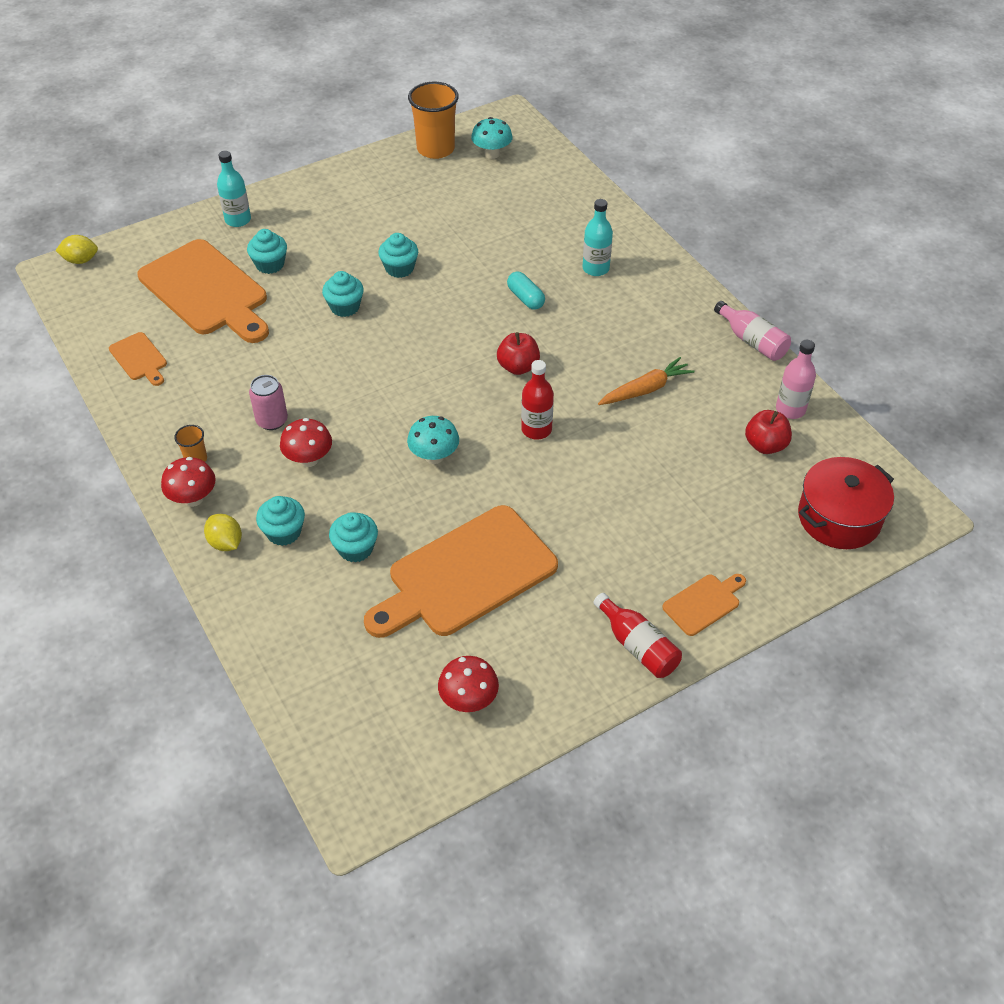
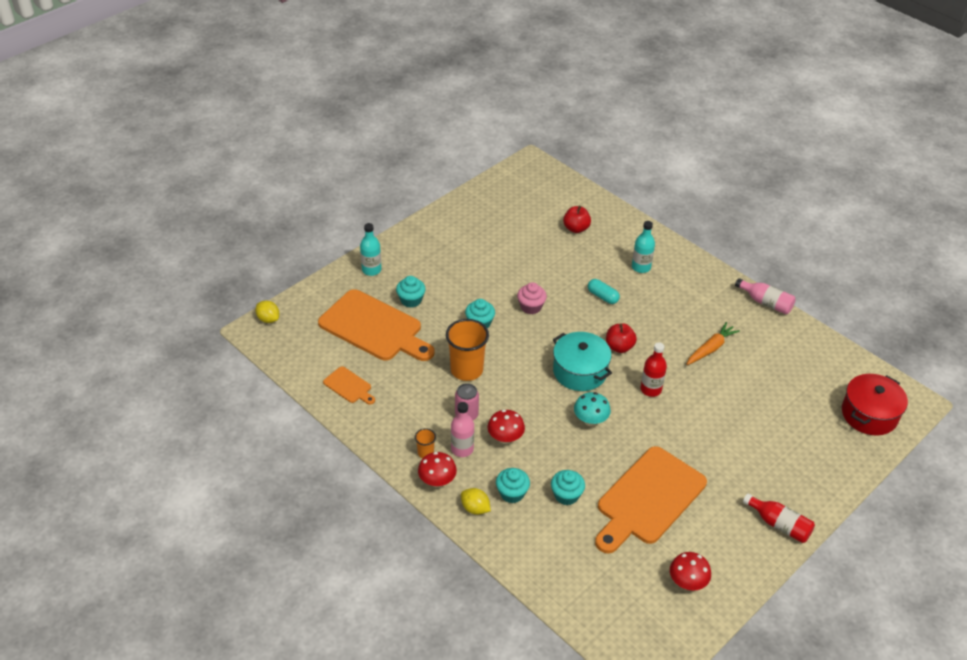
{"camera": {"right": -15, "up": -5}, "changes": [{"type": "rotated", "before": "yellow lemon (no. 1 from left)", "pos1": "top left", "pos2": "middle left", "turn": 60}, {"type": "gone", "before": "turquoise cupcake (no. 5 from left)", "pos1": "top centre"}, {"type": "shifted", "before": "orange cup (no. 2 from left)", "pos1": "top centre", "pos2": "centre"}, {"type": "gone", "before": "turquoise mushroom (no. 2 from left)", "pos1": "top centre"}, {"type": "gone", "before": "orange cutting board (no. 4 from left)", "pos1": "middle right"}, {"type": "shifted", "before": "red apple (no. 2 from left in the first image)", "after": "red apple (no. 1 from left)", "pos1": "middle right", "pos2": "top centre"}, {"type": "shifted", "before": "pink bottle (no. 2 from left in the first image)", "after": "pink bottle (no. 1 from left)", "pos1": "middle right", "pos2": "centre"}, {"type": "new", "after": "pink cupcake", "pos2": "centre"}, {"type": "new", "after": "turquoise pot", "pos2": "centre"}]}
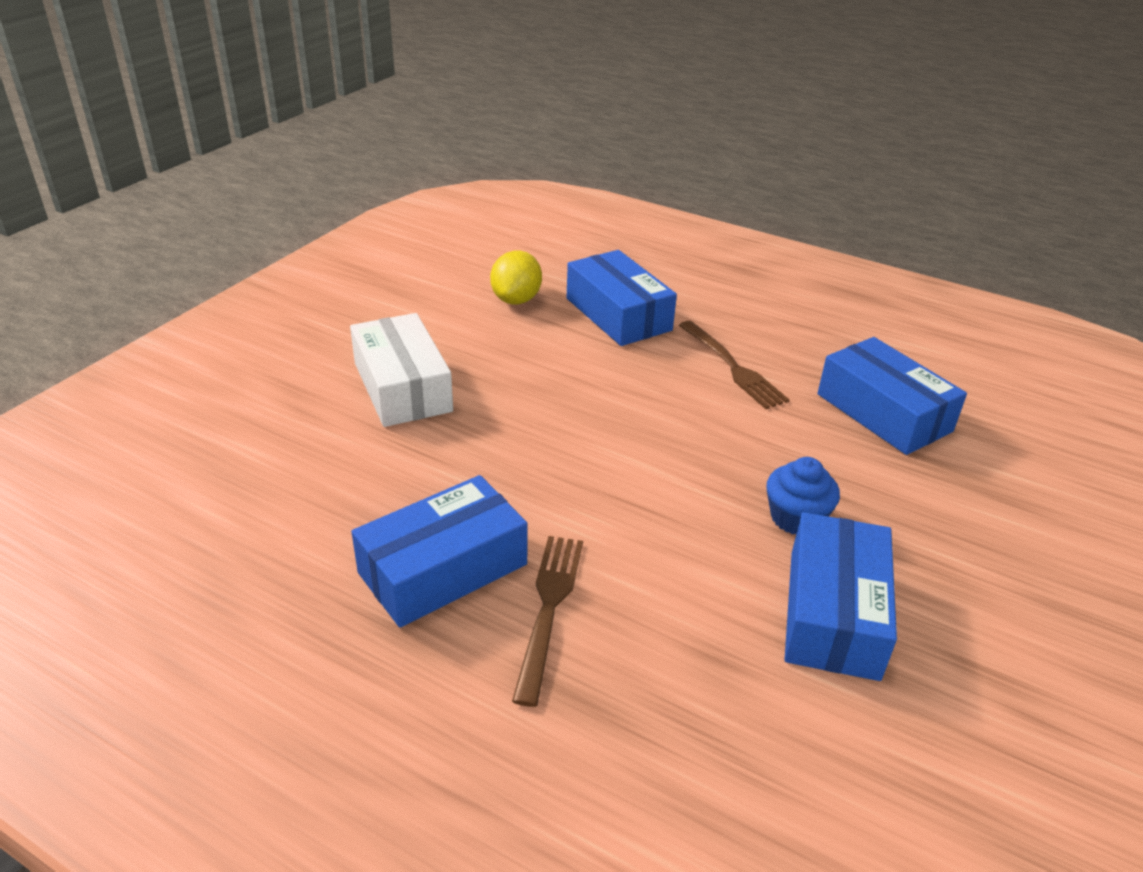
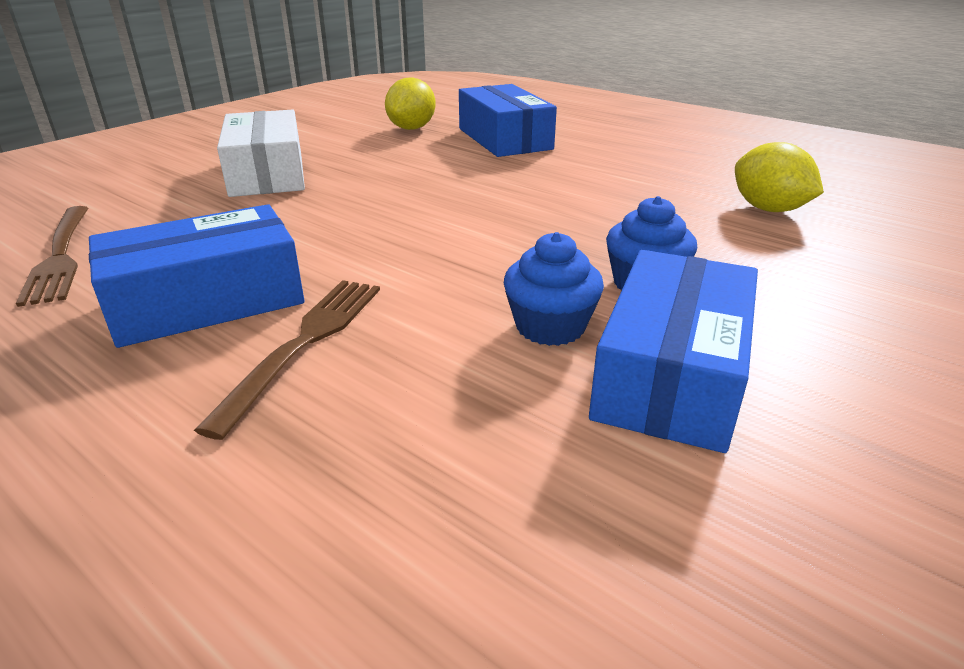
{"camera": {"right": 10, "up": -5}, "changes": [{"type": "shifted", "before": "brown fork (no. 2 from left in the first image)", "after": "brown fork (no. 1 from left)", "pos1": "centre", "pos2": "middle left"}, {"type": "swapped", "before": "blue box (no. 4 from left)", "after": "yellow lemon (no. 2 from left)", "pos1": "middle right", "pos2": "top right"}, {"type": "new", "after": "blue cupcake (no. 1 from left)", "pos2": "centre"}]}
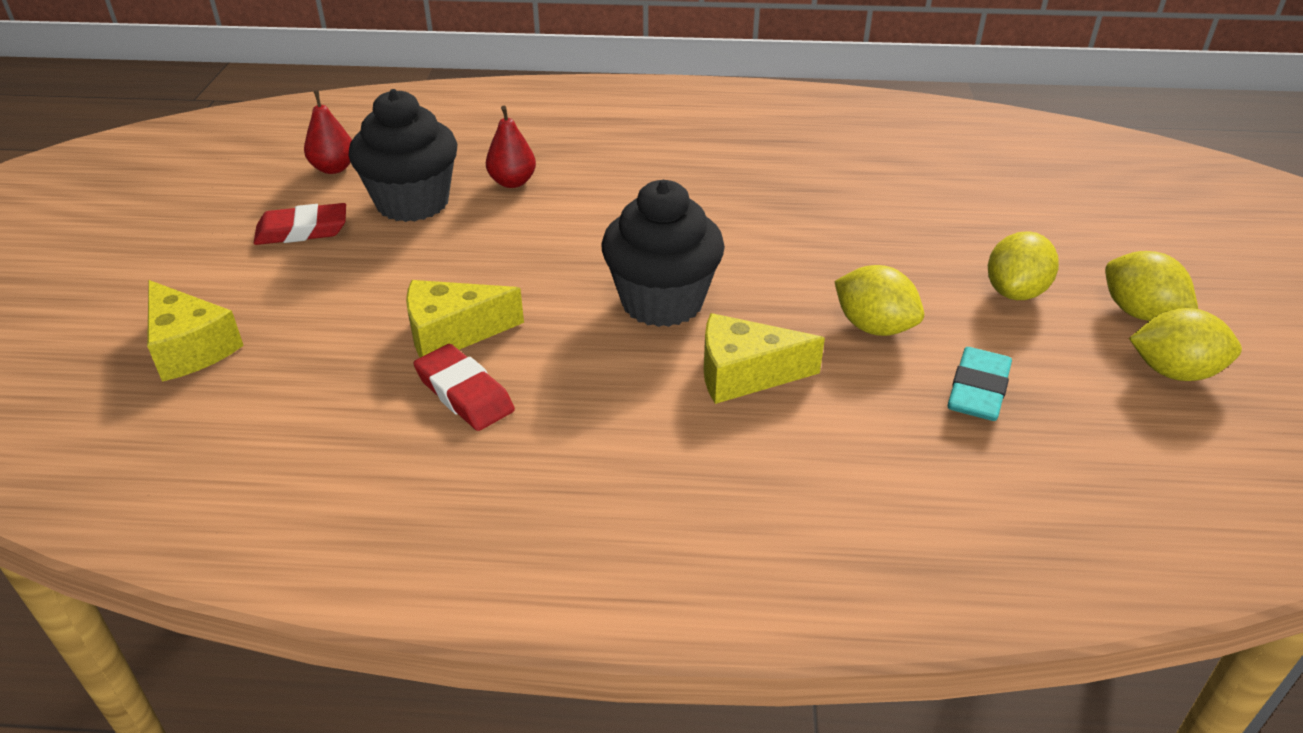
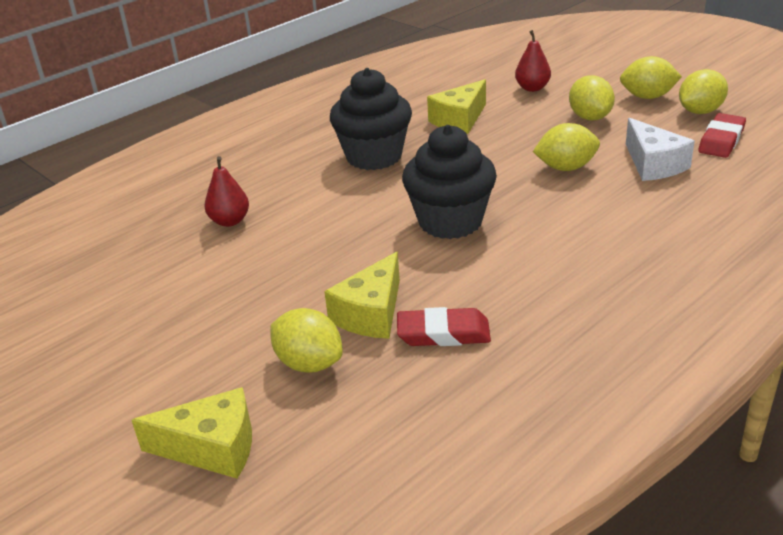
{"camera": {"right": -45, "up": -5}, "changes": [{"type": "shifted", "before": "red eraser (no. 1 from left in the first image)", "after": "red eraser (no. 2 from left)", "pos1": "top left", "pos2": "top right"}, {"type": "shifted", "before": "red pear (no. 1 from left in the first image)", "after": "red pear (no. 2 from left)", "pos1": "top left", "pos2": "top right"}, {"type": "shifted", "before": "black cupcake (no. 1 from left)", "pos1": "top left", "pos2": "top centre"}, {"type": "shifted", "before": "yellow cheese (no. 3 from left)", "pos1": "centre", "pos2": "top centre"}, {"type": "swapped", "before": "turquoise eraser", "after": "white cheese", "pos1": "middle right", "pos2": "top right"}, {"type": "new", "after": "yellow lemon (no. 1 from left)", "pos2": "centre"}]}
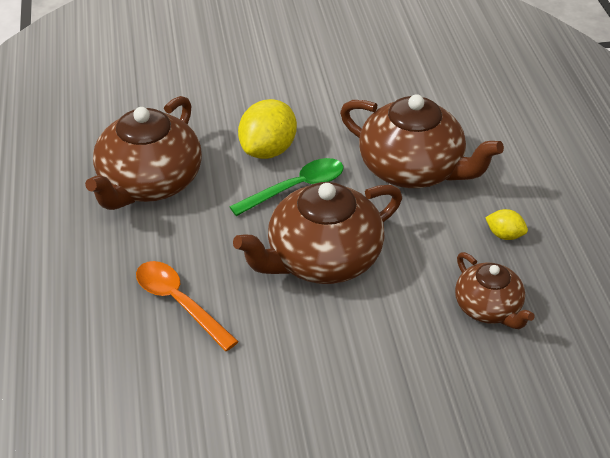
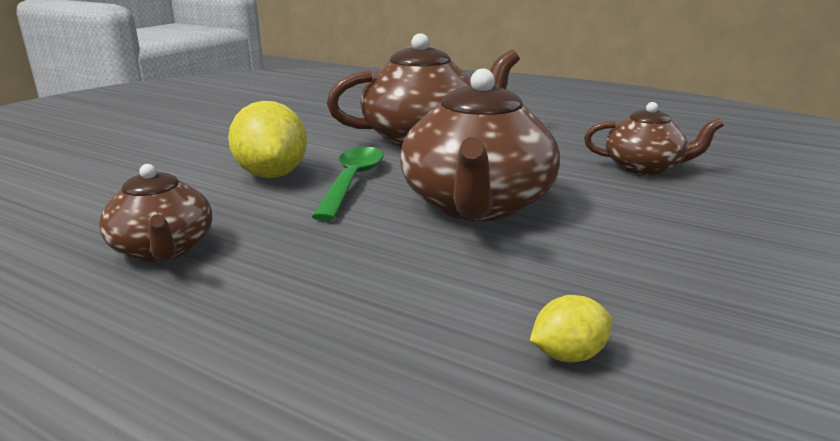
{"camera": {"right": -50, "up": -20}, "changes": [{"type": "scaled", "before": "brown teapot (no. 1 from left)", "pos1": "middle left", "pos2": "middle left", "scale": 0.57}, {"type": "gone", "before": "orange spoon", "pos1": "bottom left"}, {"type": "shifted", "before": "yellow lemon (no. 2 from left)", "pos1": "middle right", "pos2": "bottom right"}]}
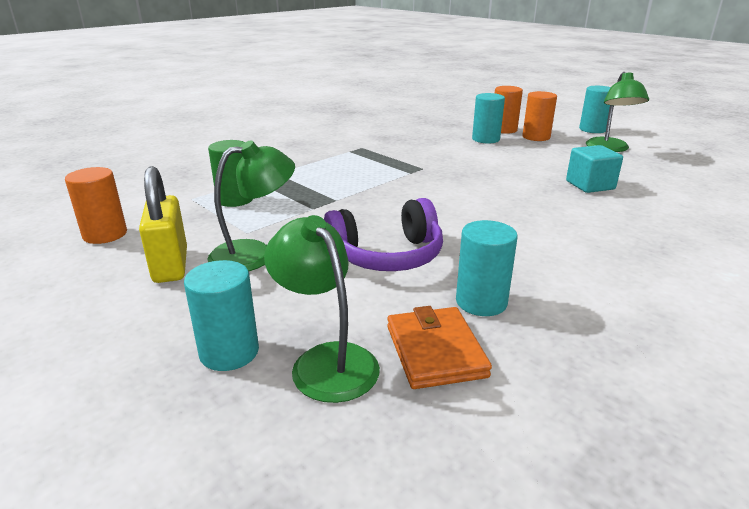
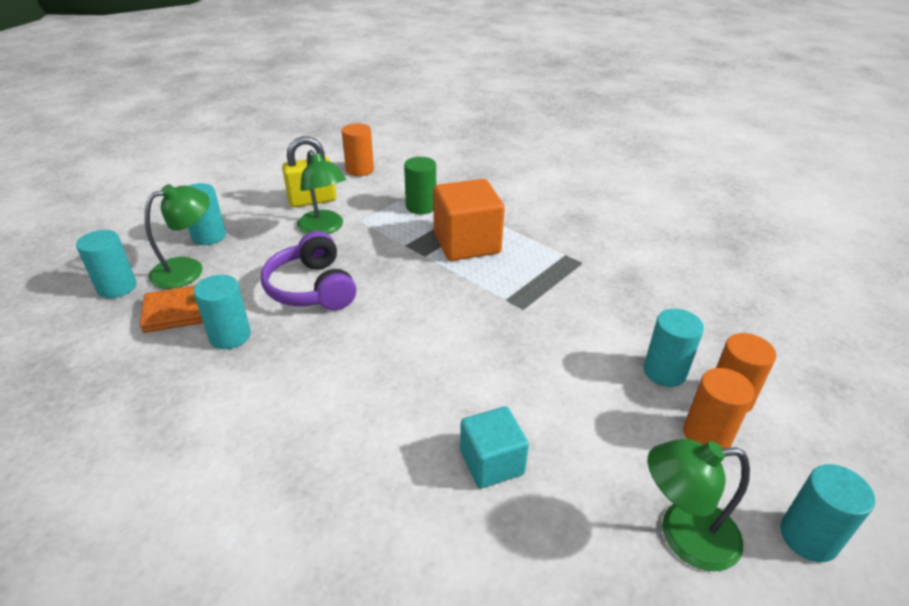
{"camera": {"right": 85, "up": 10}, "changes": [{"type": "new", "after": "turquoise cylinder (no. 1 from left)", "pos2": "middle left"}, {"type": "new", "after": "orange cube", "pos2": "centre"}]}
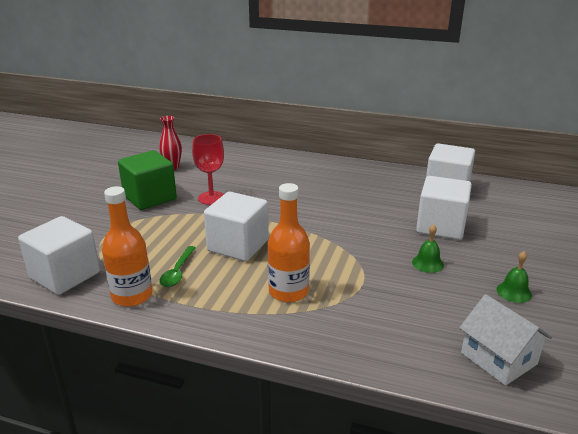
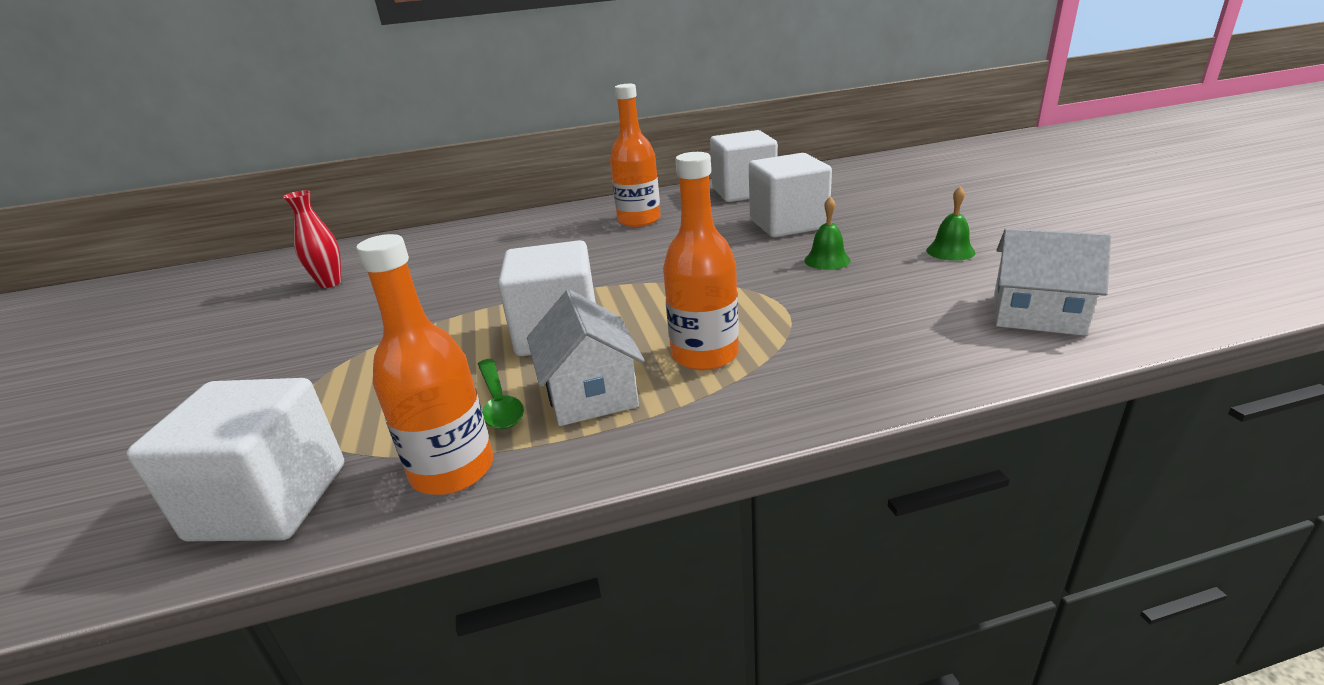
{"camera": {"right": -30, "up": 0}, "changes": [{"type": "gone", "before": "green cube", "pos1": "middle left"}, {"type": "gone", "before": "red goblet", "pos1": "centre"}, {"type": "new", "after": "white house (no. 1 from left)", "pos2": "centre"}, {"type": "new", "after": "orange bottle (no. 2 from left)", "pos2": "top centre"}]}
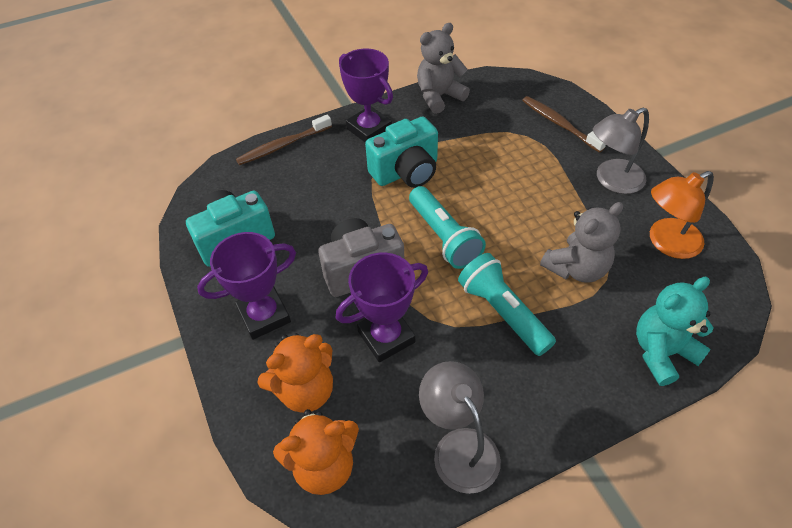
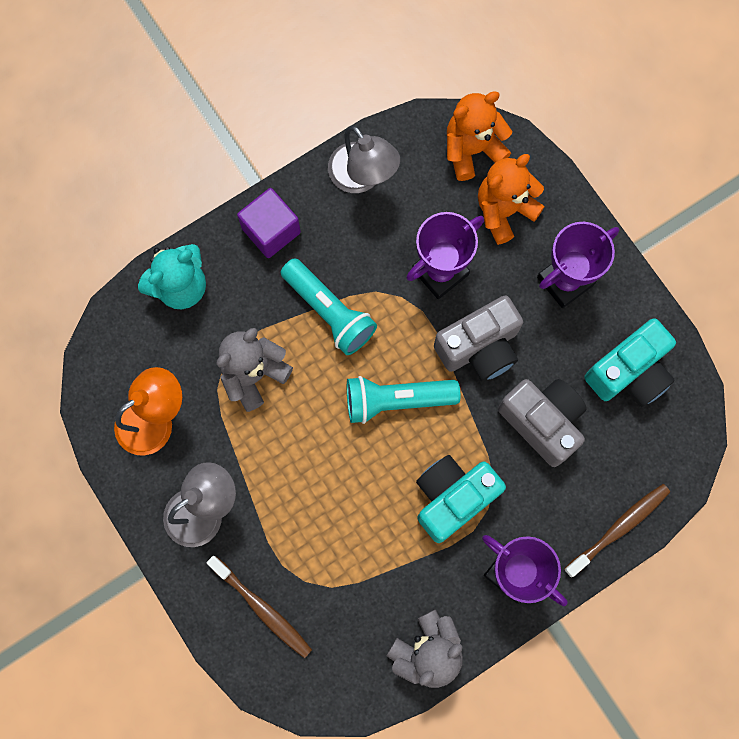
{"camera": {"right": 170, "up": 25}, "changes": [{"type": "rotated", "before": "turquoise flashlight (no. 1 from left in the first image)", "pos1": "centre", "pos2": "centre", "turn": -60}, {"type": "new", "after": "purple cube", "pos2": "top centre"}, {"type": "new", "after": "grey camera (no. 2 from left)", "pos2": "middle right"}]}
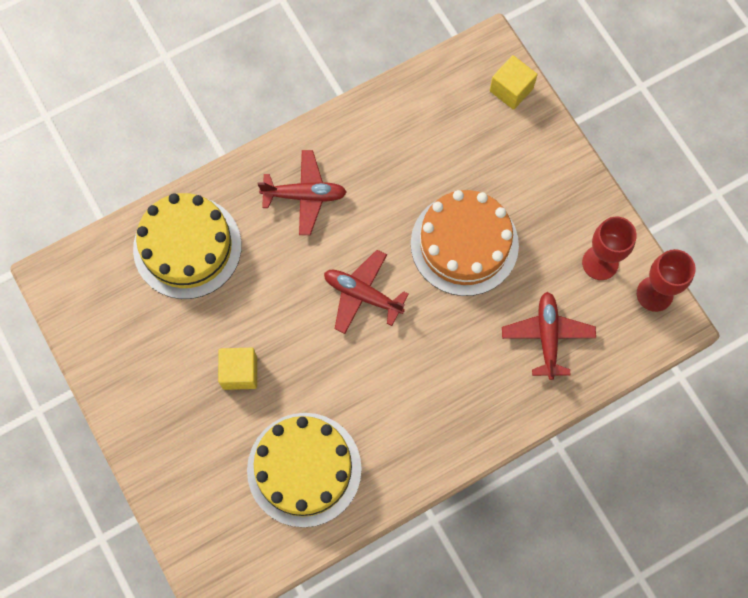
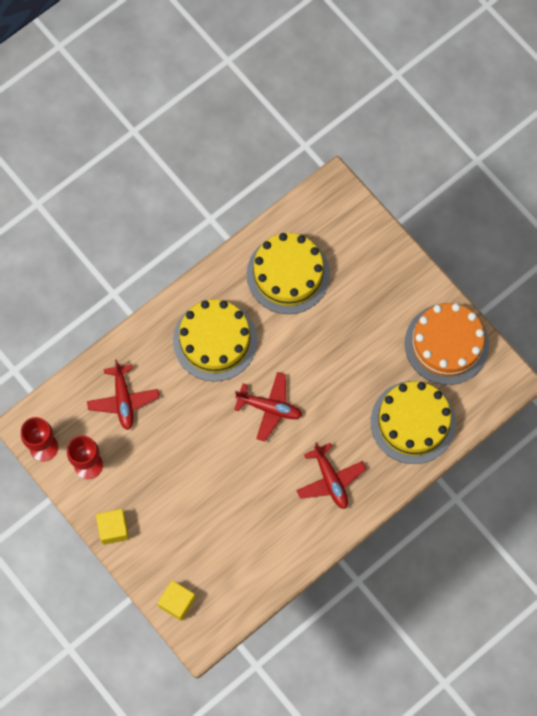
{"camera": {"right": 170, "up": 0}, "changes": [{"type": "shifted", "before": "yellow cube (no. 1 from left)", "pos1": "middle left", "pos2": "bottom left"}, {"type": "rotated", "before": "red plane (no. 1 from left in the first image)", "pos1": "top centre", "pos2": "centre", "turn": -105}, {"type": "shifted", "before": "orange cake", "pos1": "centre", "pos2": "middle right"}, {"type": "new", "after": "yellow cake (no. 1 from left)", "pos2": "centre"}]}
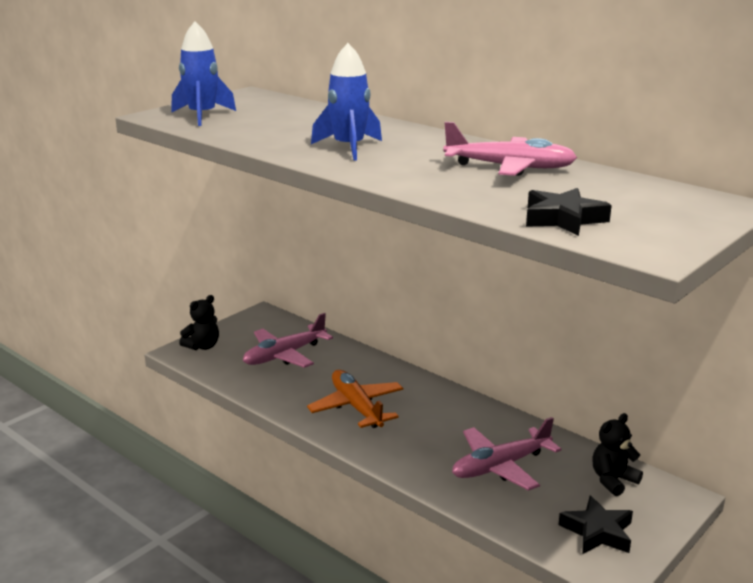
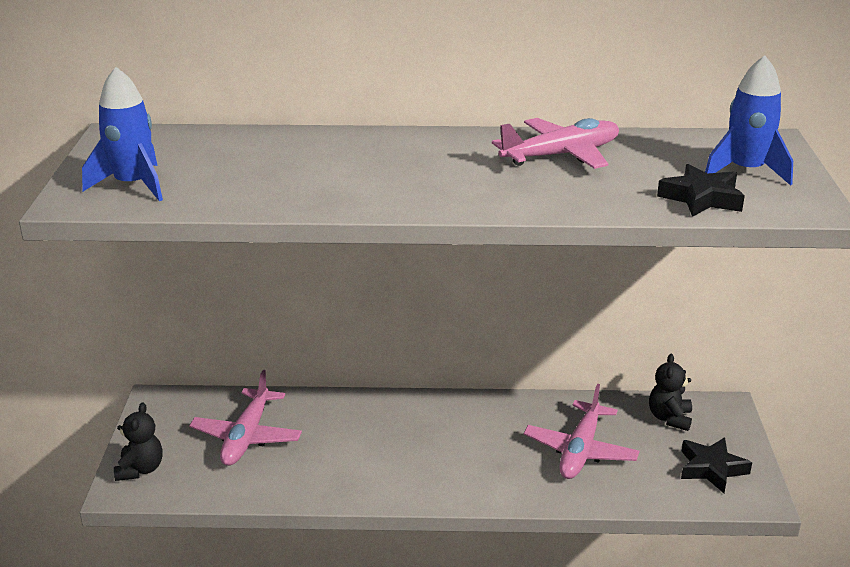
{"camera": {"right": -40, "up": 5}, "changes": [{"type": "gone", "before": "orange plane", "pos1": "bottom centre"}, {"type": "shifted", "before": "blue rocket (no. 2 from left)", "pos1": "top centre", "pos2": "top right"}]}
